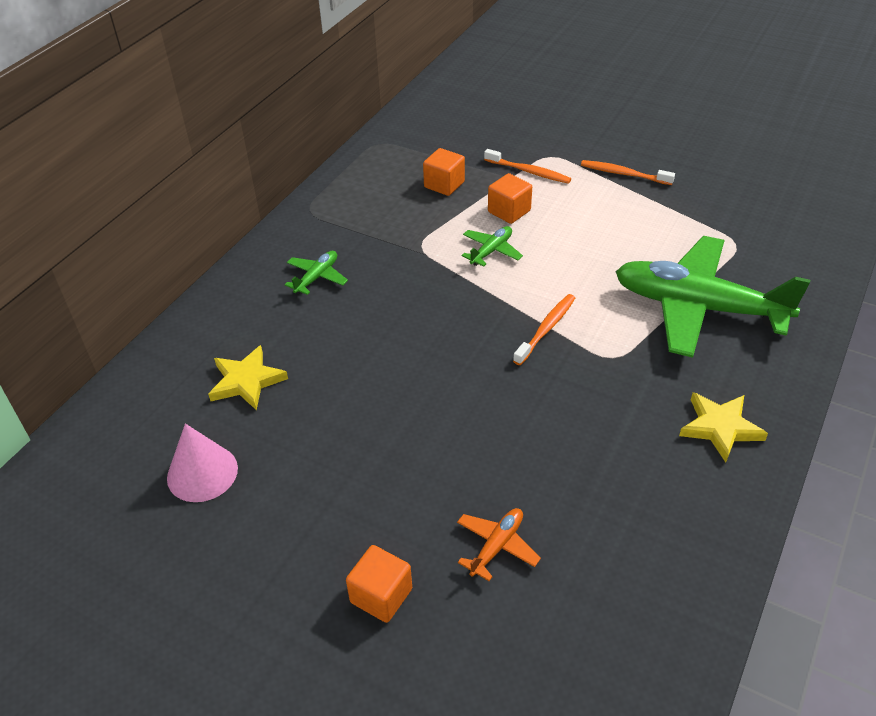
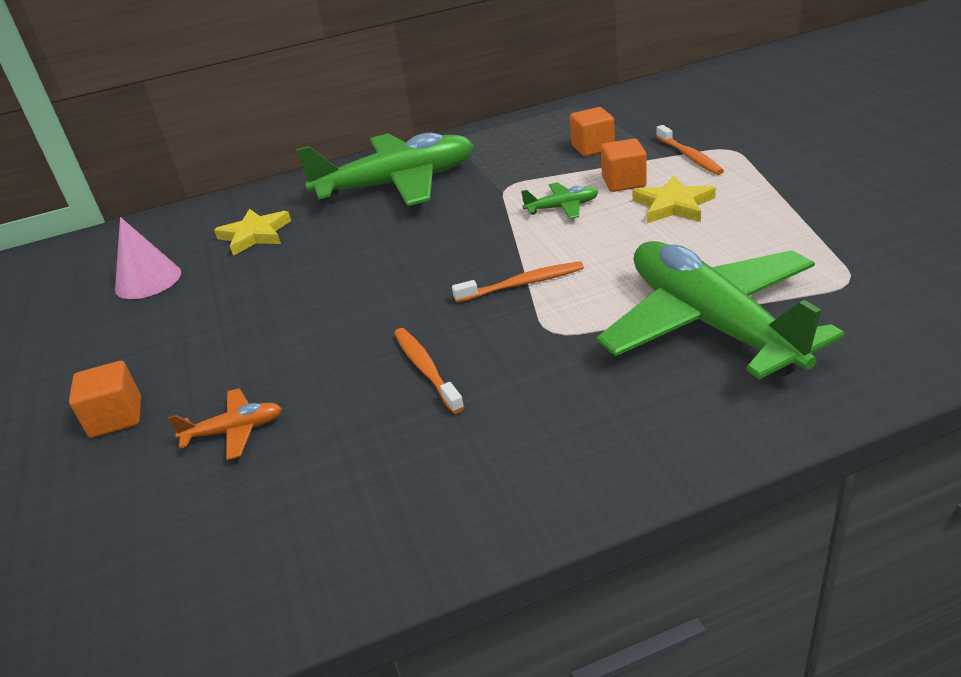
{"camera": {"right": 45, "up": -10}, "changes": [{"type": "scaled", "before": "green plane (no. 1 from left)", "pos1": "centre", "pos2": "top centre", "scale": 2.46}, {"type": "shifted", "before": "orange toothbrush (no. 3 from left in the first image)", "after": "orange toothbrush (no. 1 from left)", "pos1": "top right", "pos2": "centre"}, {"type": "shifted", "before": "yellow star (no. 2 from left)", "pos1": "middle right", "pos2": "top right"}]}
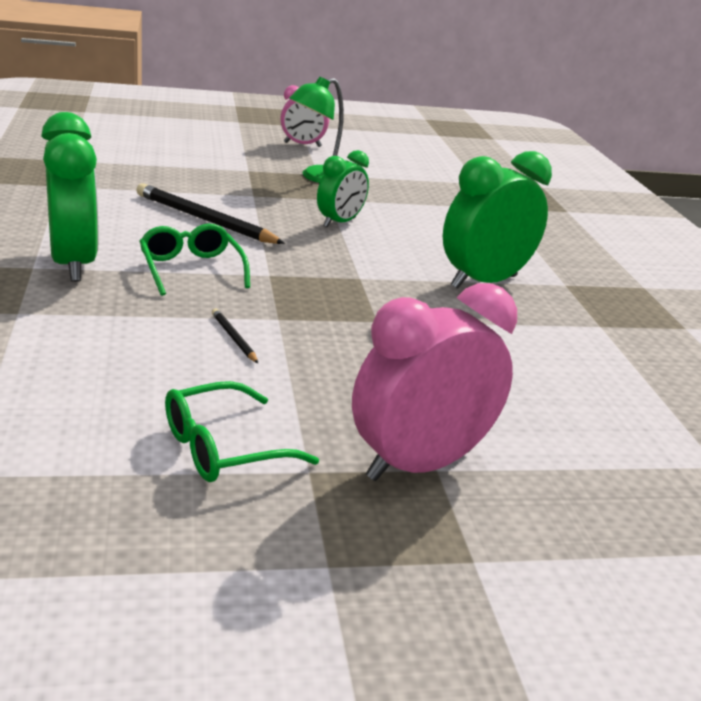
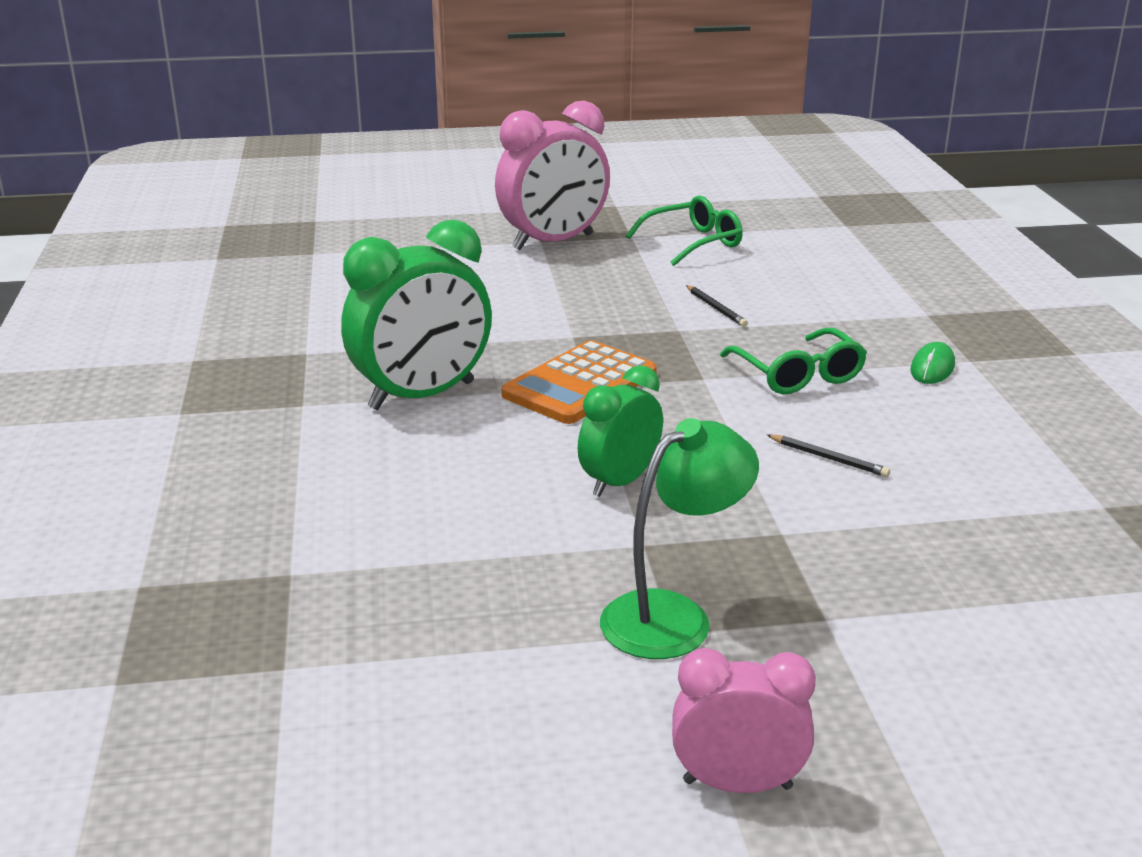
{"camera": {"right": -175, "up": 0}, "changes": [{"type": "swapped", "before": "green clock (no. 1 from left)", "after": "green mouse", "pos1": "top left", "pos2": "middle right"}, {"type": "scaled", "before": "black pencil (no. 1 from left in the first image)", "pos1": "top left", "pos2": "middle right", "scale": 0.45}, {"type": "new", "after": "orange calculator", "pos2": "centre"}]}
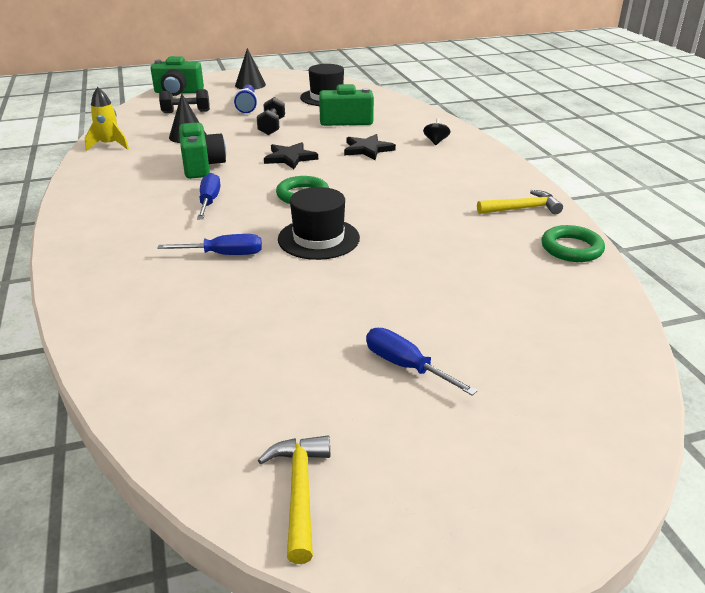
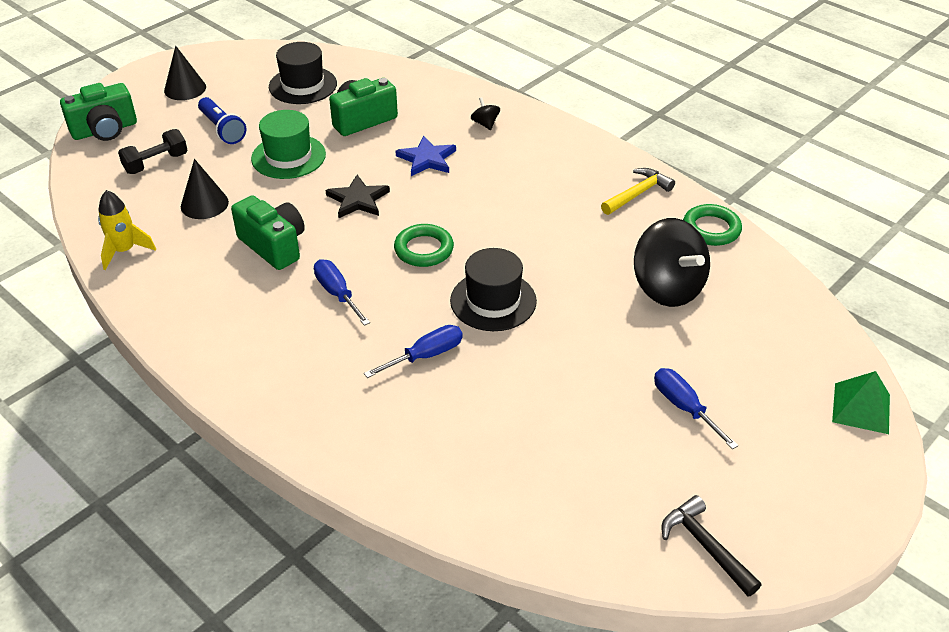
{"camera": {"right": -30, "up": 10}, "changes": [{"type": "swapped", "before": "black dumbbell (no. 2 from left)", "after": "green hat", "pos1": "top centre", "pos2": "top left"}, {"type": "repainted", "before": "yellow hammer (no. 1 from left)", "after": "black hammer", "pos1": "bottom centre", "pos2": "bottom right"}, {"type": "repainted", "before": "black star (no. 2 from left)", "after": "blue star", "pos1": "top centre", "pos2": "top centre"}, {"type": "rotated", "before": "blue screwdriver (no. 3 from left)", "pos1": "centre", "pos2": "middle right", "turn": 45}, {"type": "new", "after": "black spinning top (no. 2 from left)", "pos2": "middle right"}, {"type": "new", "after": "green pyramid", "pos2": "middle right"}]}
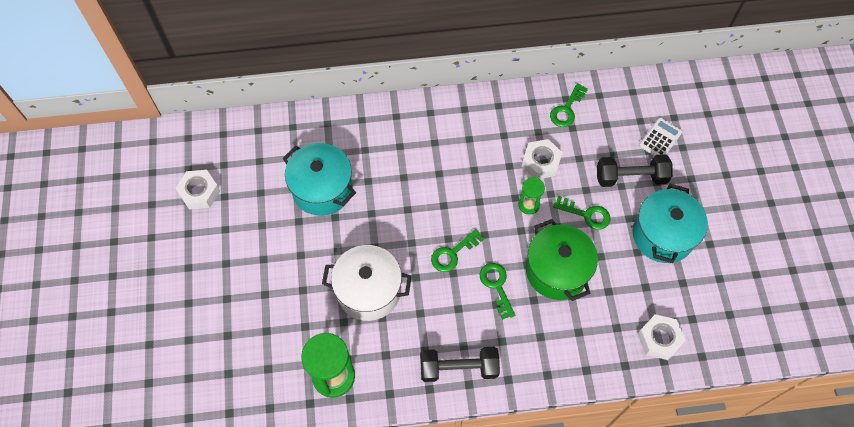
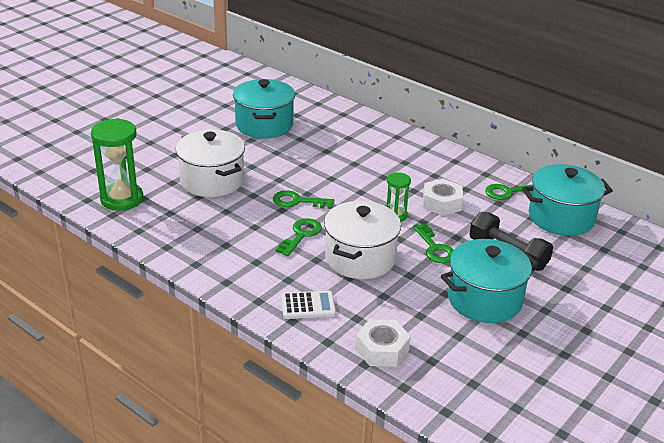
{"camera": {"right": 45, "up": -30}, "changes": [{"type": "gone", "before": "white nut (no. 1 from left)", "pos1": "middle left"}, {"type": "gone", "before": "black dumbbell (no. 1 from left)", "pos1": "bottom centre"}, {"type": "repainted", "before": "green pot", "after": "white pot (no. 2 from left)", "pos1": "centre", "pos2": "centre"}, {"type": "shifted", "before": "white calculator", "pos1": "top right", "pos2": "bottom centre"}, {"type": "new", "after": "turquoise pot (no. 3 from left)", "pos2": "middle right"}]}
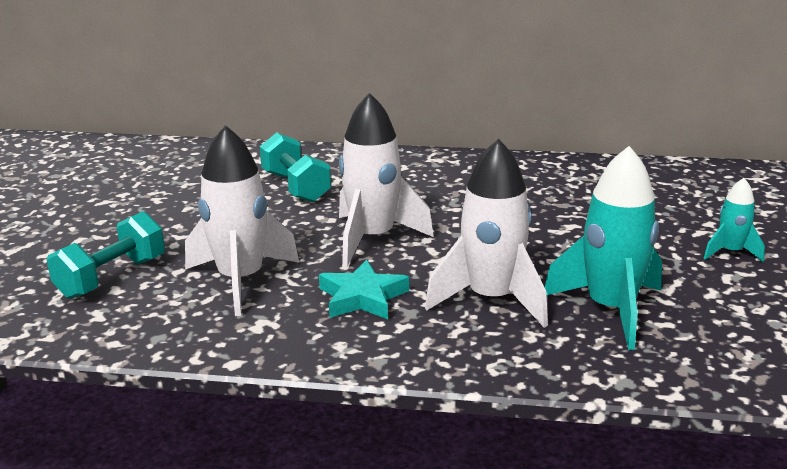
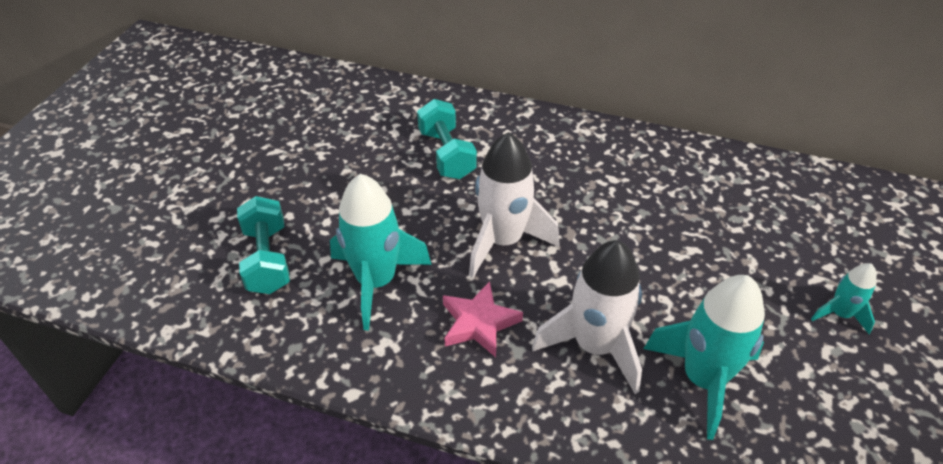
{"camera": {"right": 10, "up": 20}, "changes": [{"type": "rotated", "before": "turquoise dumbbell (no. 1 from left)", "pos1": "middle left", "pos2": "middle left", "turn": -60}, {"type": "repainted", "before": "white rocket (no. 1 from left)", "after": "turquoise rocket (no. 1 from left)", "pos1": "middle left", "pos2": "centre"}, {"type": "repainted", "before": "turquoise star", "after": "pink star", "pos1": "centre", "pos2": "bottom centre"}]}
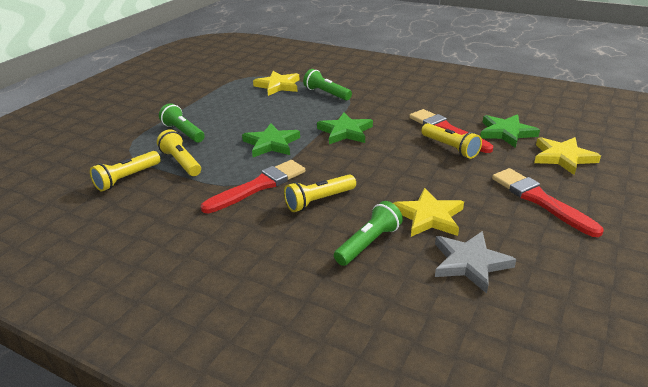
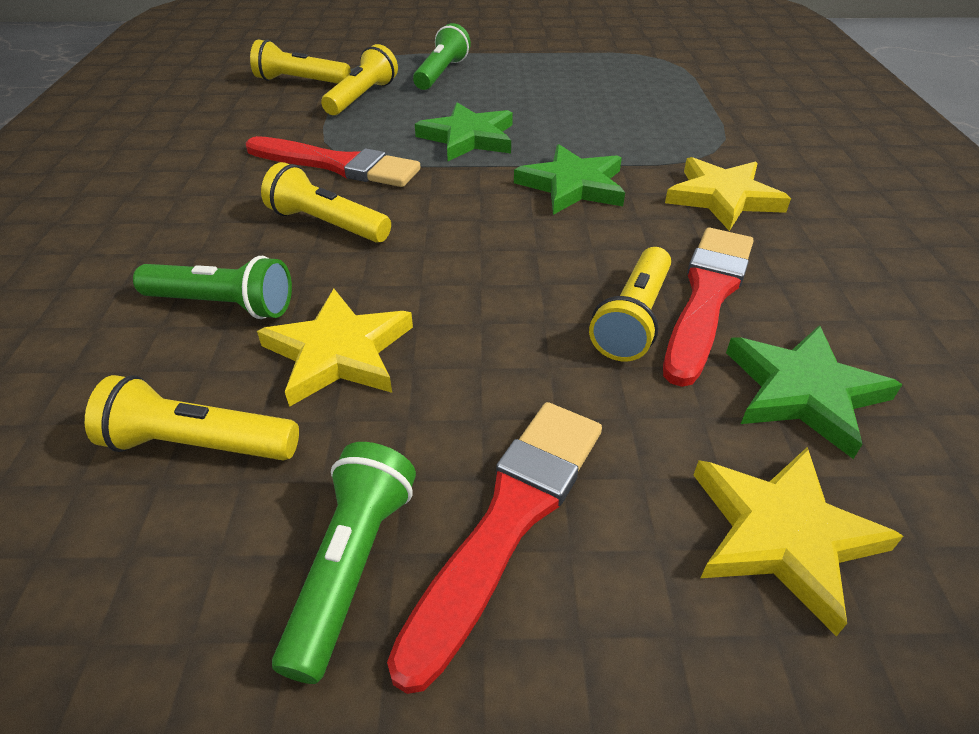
{"camera": {"right": 60, "up": 10}, "changes": [{"type": "shifted", "before": "yellow star (no. 1 from left in the first image)", "after": "yellow star (no. 2 from left)", "pos1": "top centre", "pos2": "top right"}, {"type": "shifted", "before": "green flashlight (no. 2 from left)", "pos1": "top centre", "pos2": "bottom centre"}, {"type": "swapped", "before": "grey star", "after": "yellow flashlight (no. 1 from left)", "pos1": "bottom right", "pos2": "middle left"}]}
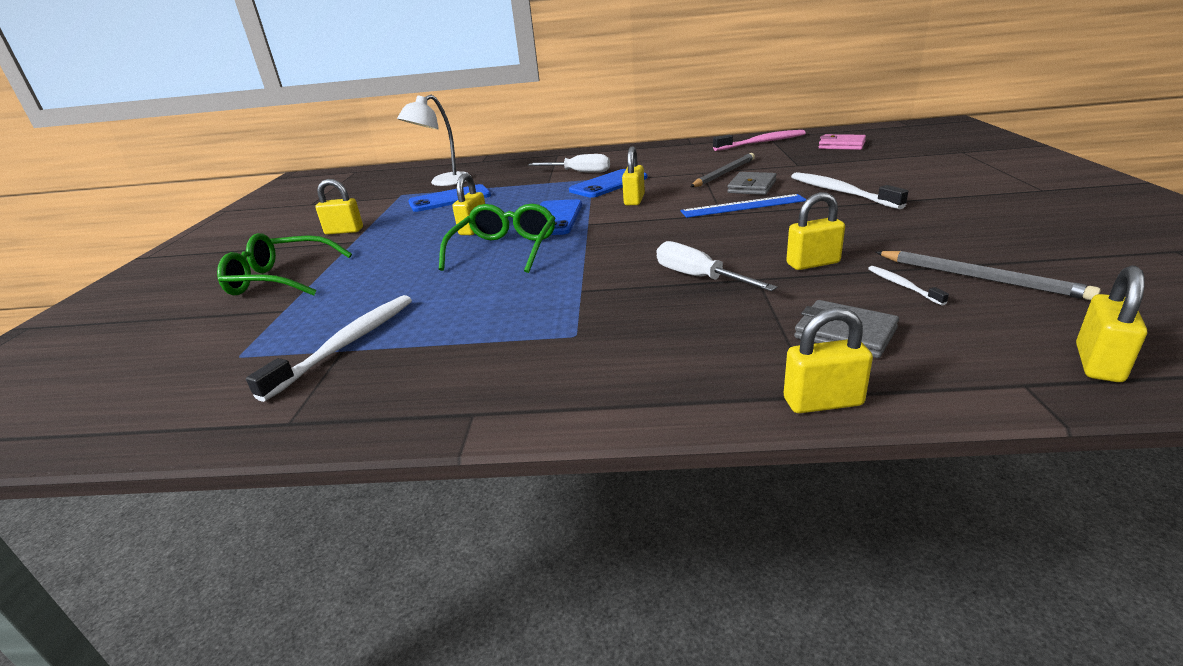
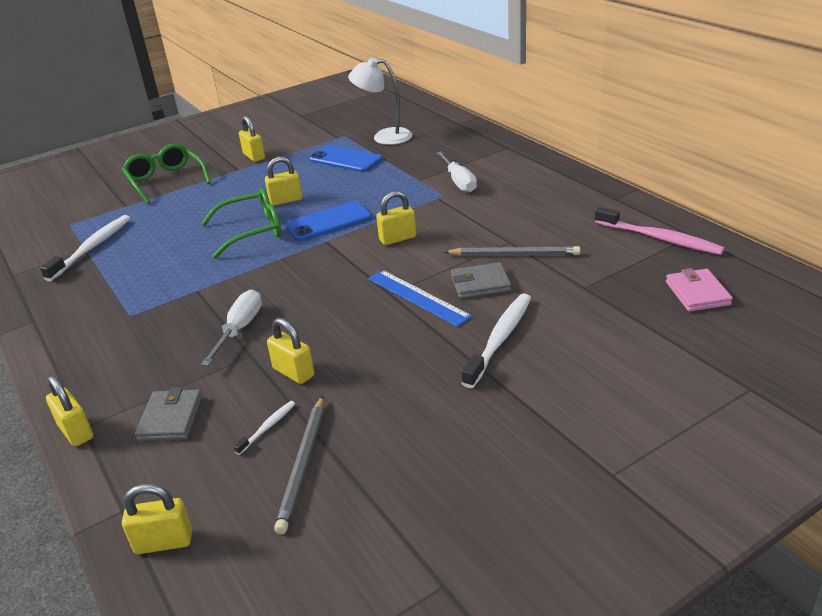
{"camera": {"right": 55, "up": 5}, "changes": [{"type": "rotated", "before": "white toothbrush (no. 1 from left)", "pos1": "middle left", "pos2": "middle left", "turn": -60}, {"type": "gone", "before": "blue phone (no. 3 from left)", "pos1": "top centre"}]}
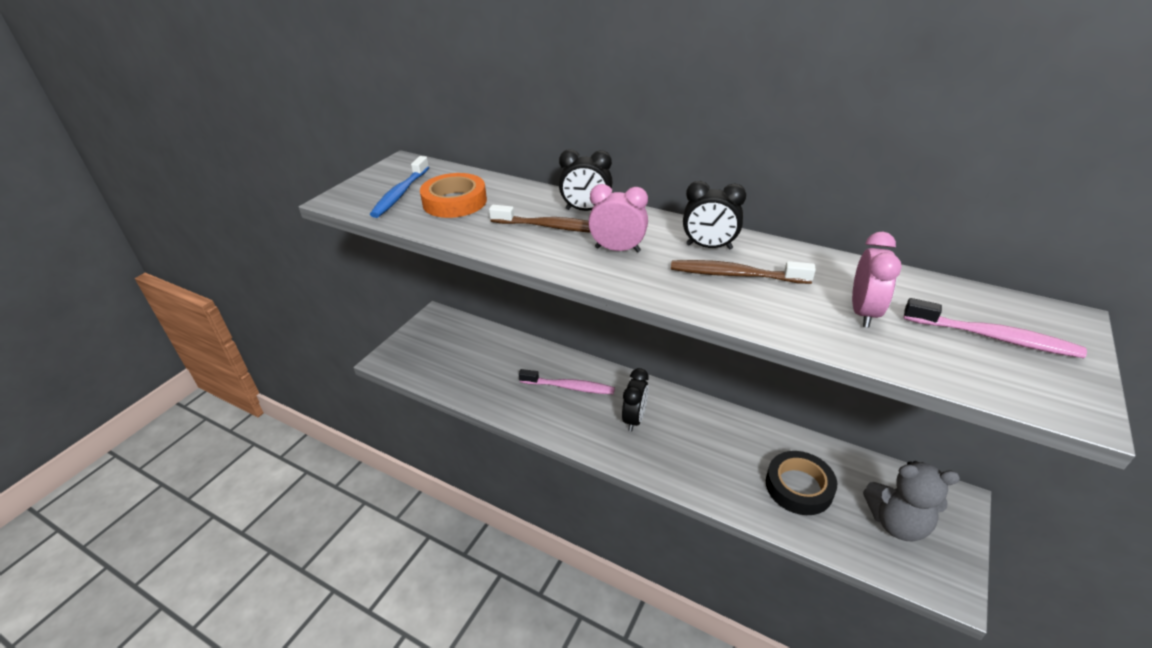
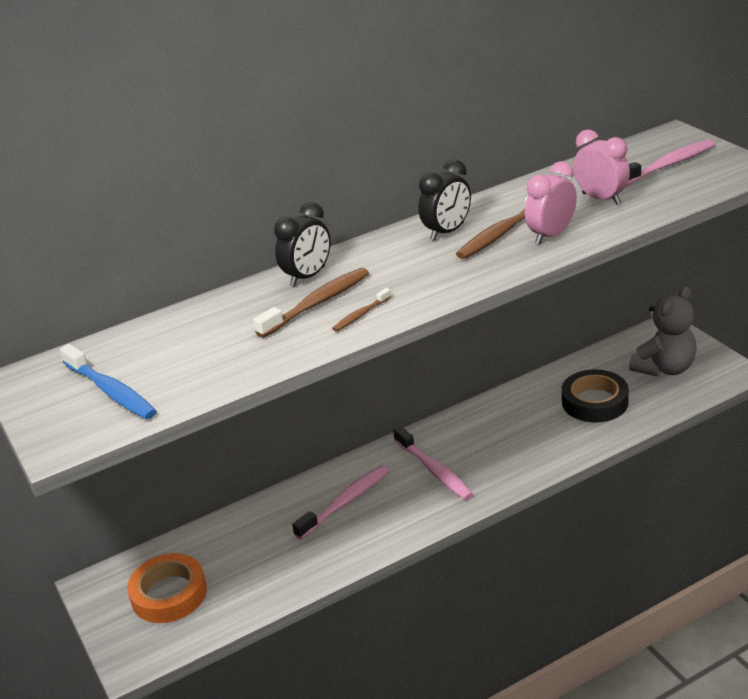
{"camera": {"right": -55, "up": -5}, "changes": [{"type": "shifted", "before": "orange tape", "pos1": "top centre", "pos2": "bottom left"}, {"type": "shifted", "before": "pink clock (no. 1 from left)", "pos1": "centre", "pos2": "top right"}, {"type": "swapped", "before": "black clock (no. 2 from left)", "after": "pink toothbrush (no. 2 from left)", "pos1": "centre", "pos2": "centre"}, {"type": "new", "after": "brown toothbrush (no. 2 from left)", "pos2": "centre"}]}
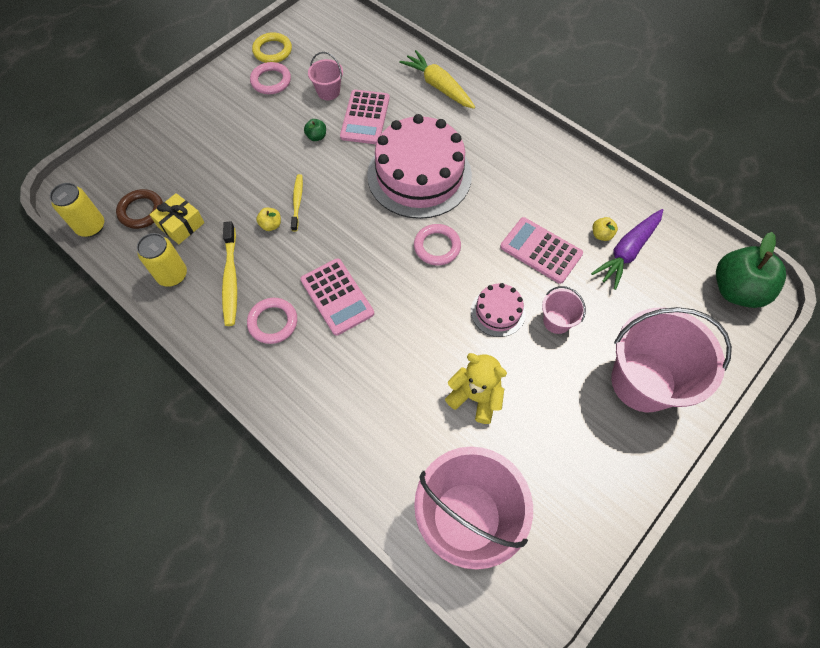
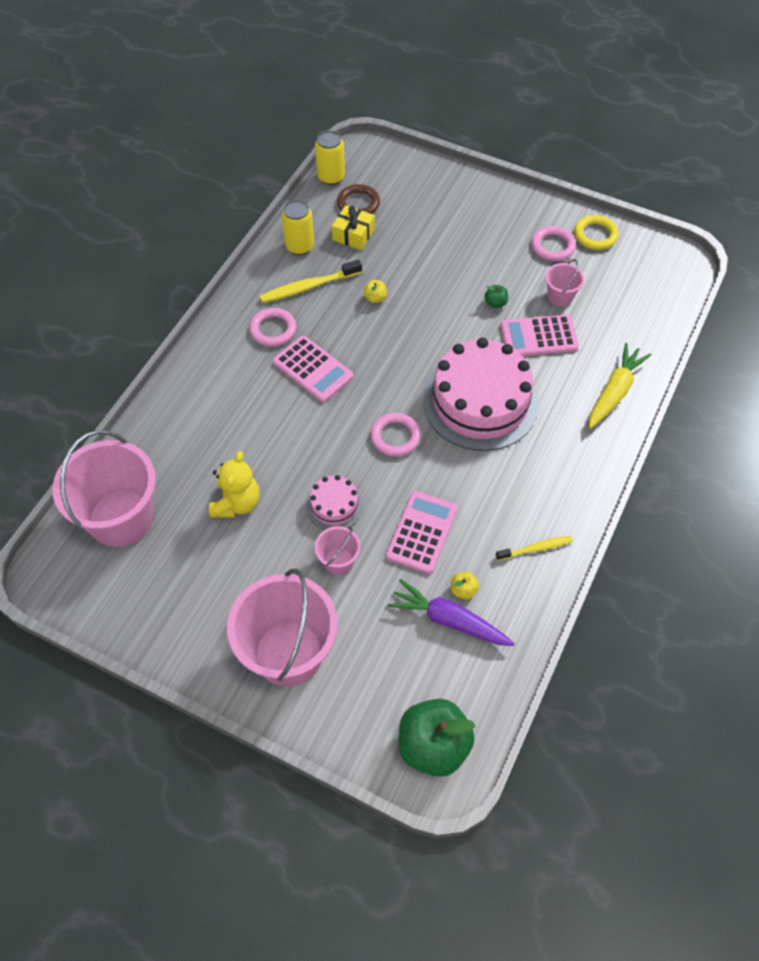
{"camera": {"right": 75, "up": -5}, "changes": [{"type": "shifted", "before": "yellow toothbrush (no. 2 from left)", "pos1": "top centre", "pos2": "middle right"}, {"type": "rotated", "before": "pink calculator (no. 1 from left)", "pos1": "centre", "pos2": "centre", "turn": -90}]}
